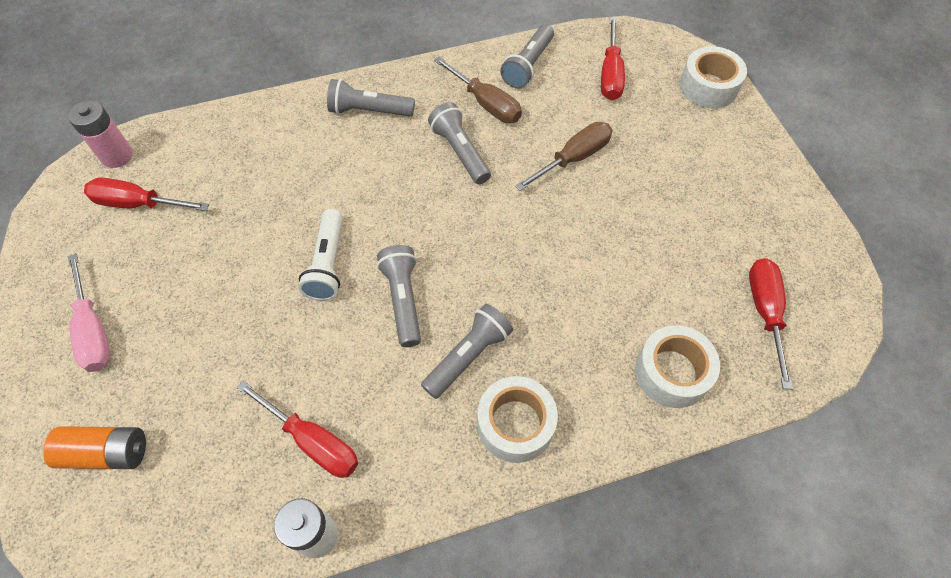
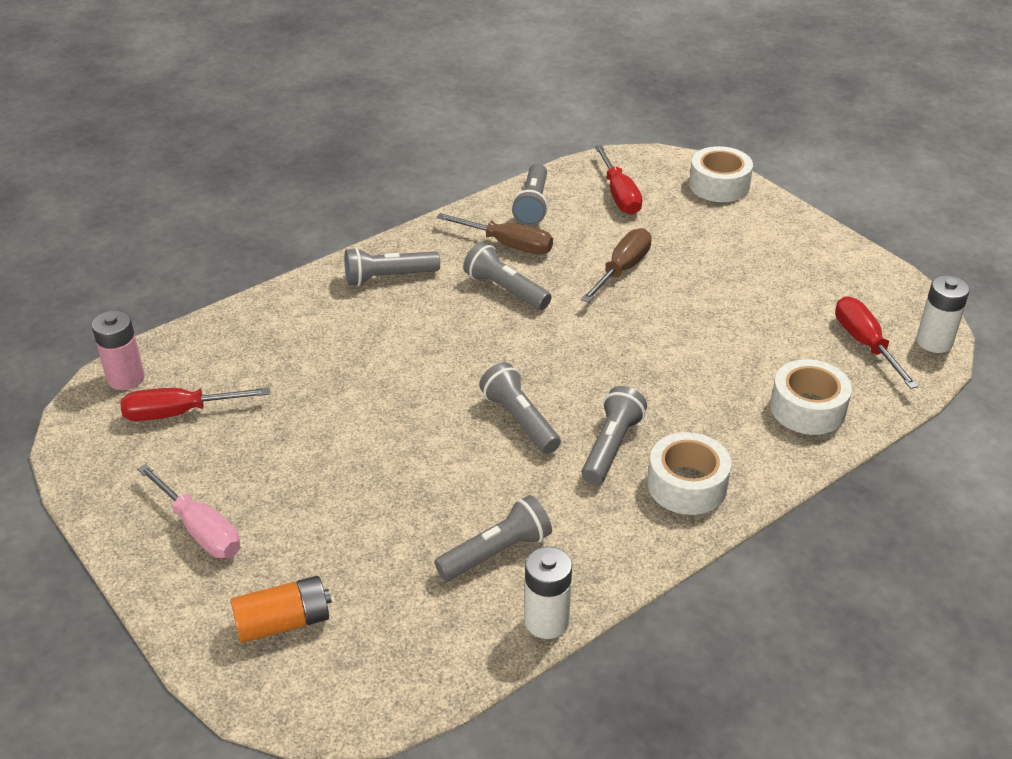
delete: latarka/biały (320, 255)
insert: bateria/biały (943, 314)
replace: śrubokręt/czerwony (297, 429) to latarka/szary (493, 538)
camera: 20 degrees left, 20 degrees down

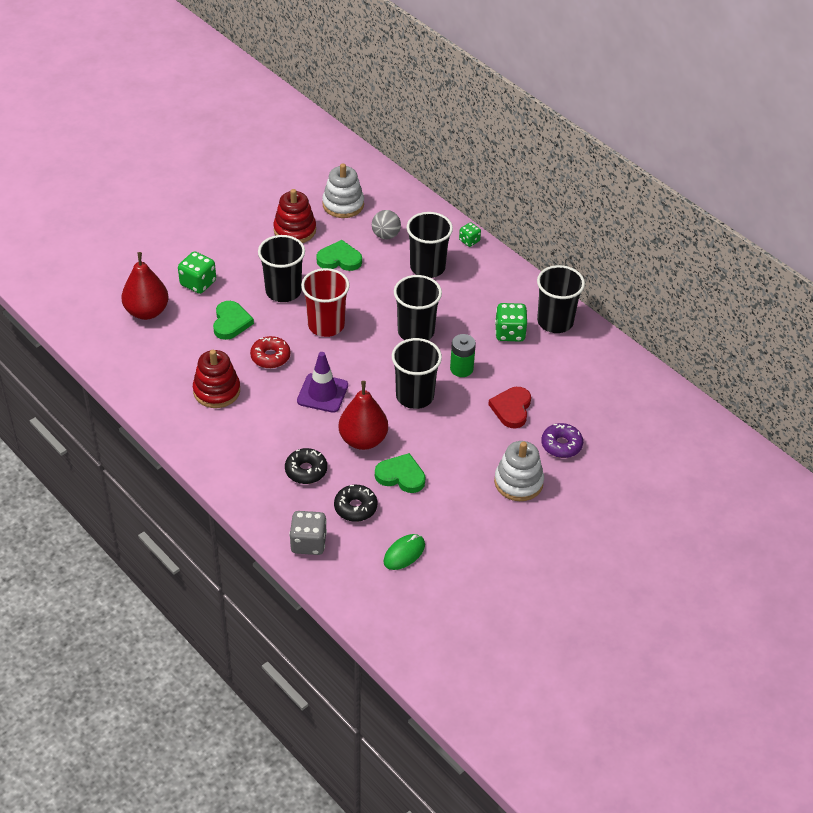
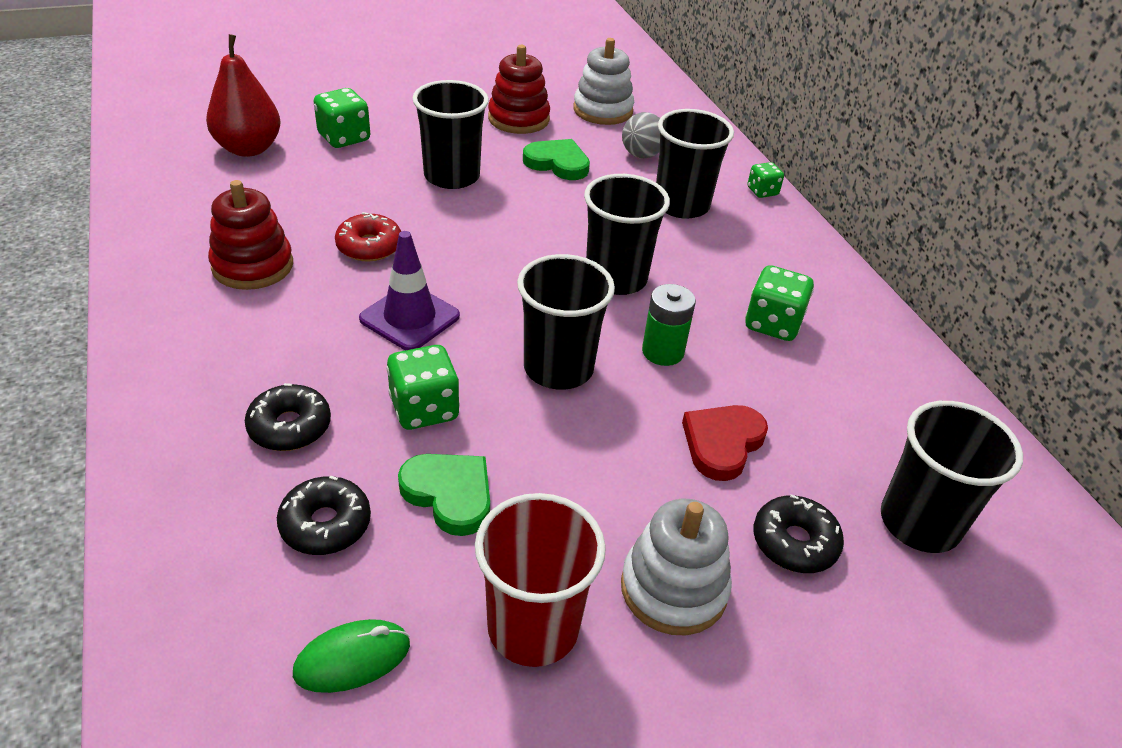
delete: serce/zielony (233, 320); kostka do gry/szary (308, 533)
move: szklanka/czerwony (325, 302) to (540, 580); szklanka/czarny (561, 299) to (952, 477)
replace: gruszka/czerwony (363, 415) to kostka do gry/zielony (423, 387)
recolor: donut/fioletowy (562, 440) to donut/czarny (798, 533)
camera: 20 degrees right, 5 degrees down

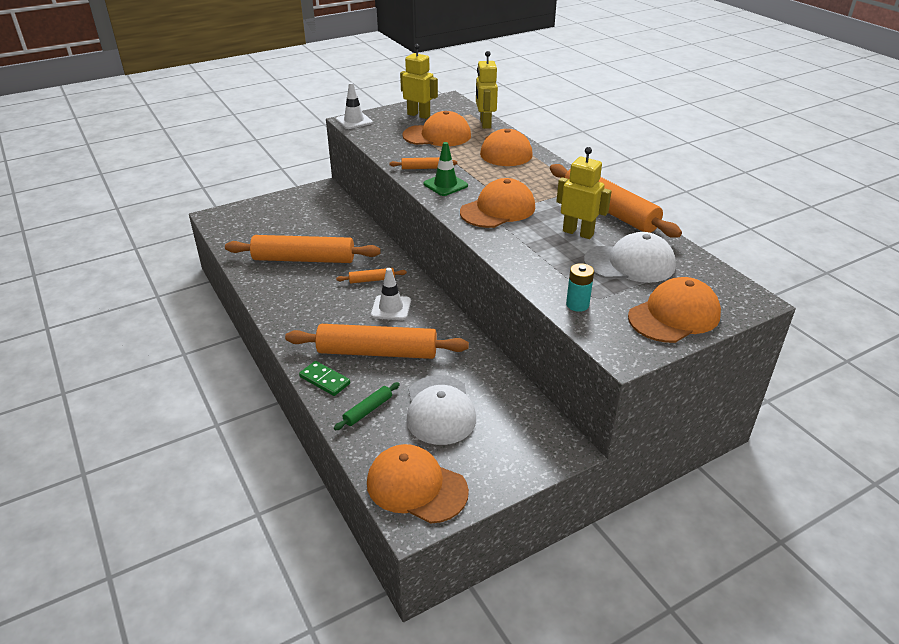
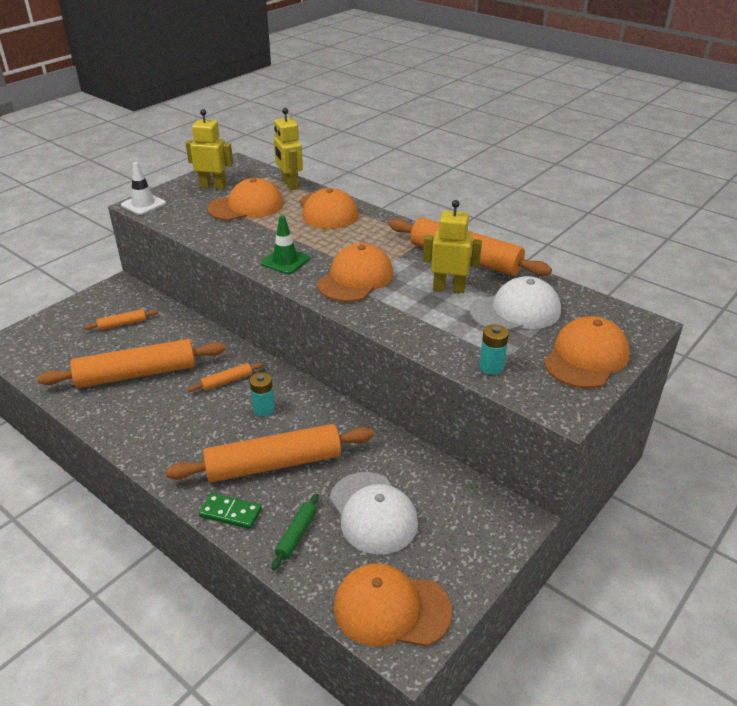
move: wałek do ciasta/pomarańczowy (423, 163) to (121, 319)
replace: pachołek/biały (391, 294) to bateria/turkusowy (262, 394)
camera: 20 degrees left, 0 degrees up

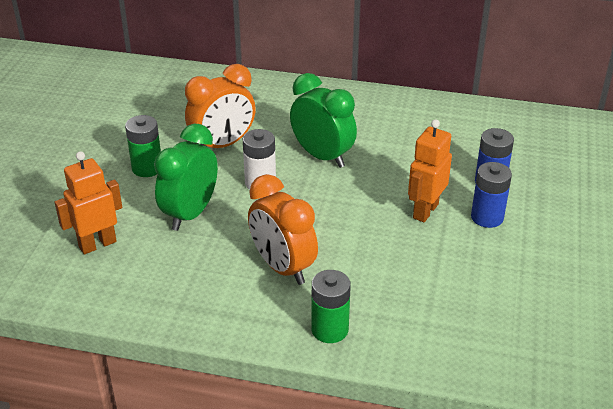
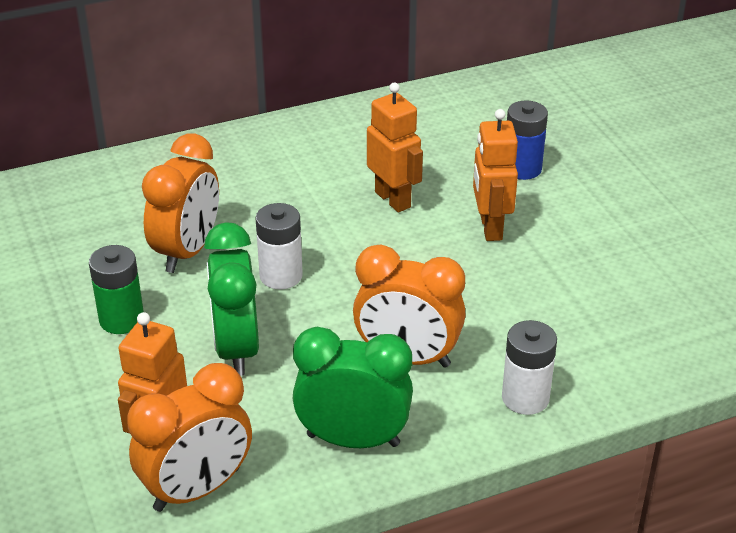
delete: bateria/niebieski (491, 195)
insert: budzik/pomarańczowy (189, 437); robot/pomarańczowy (395, 147)
move: budzik/zielony (323, 120) to (353, 387)
recolor: bateria/zielony (331, 306) to bateria/biały (529, 367)
camera: 35 degrees left, 0 degrees up

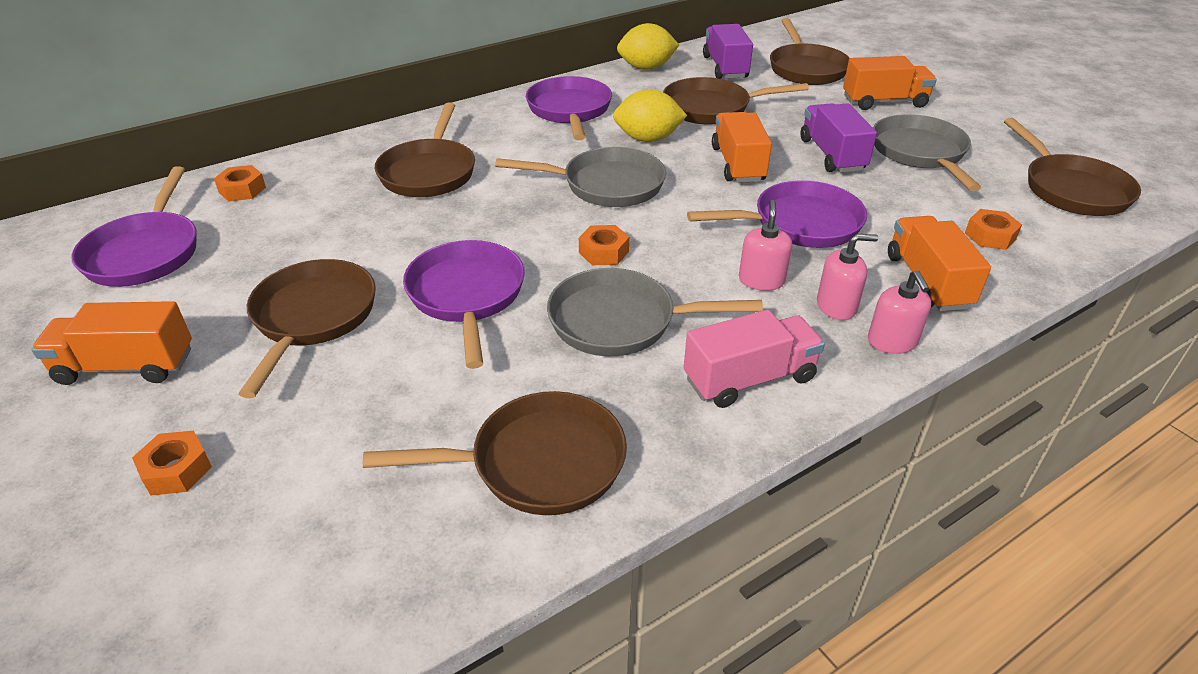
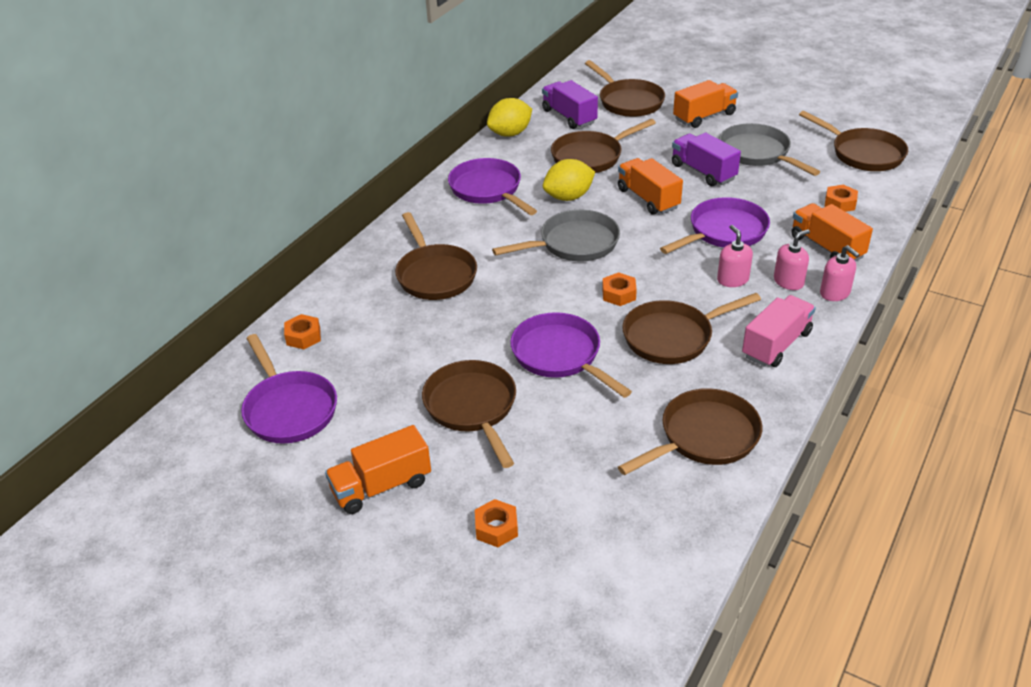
recolor: patelnia/szary (655, 312) to patelnia/brązowy (691, 328)
camera: 25 degrees left, 0 degrees up

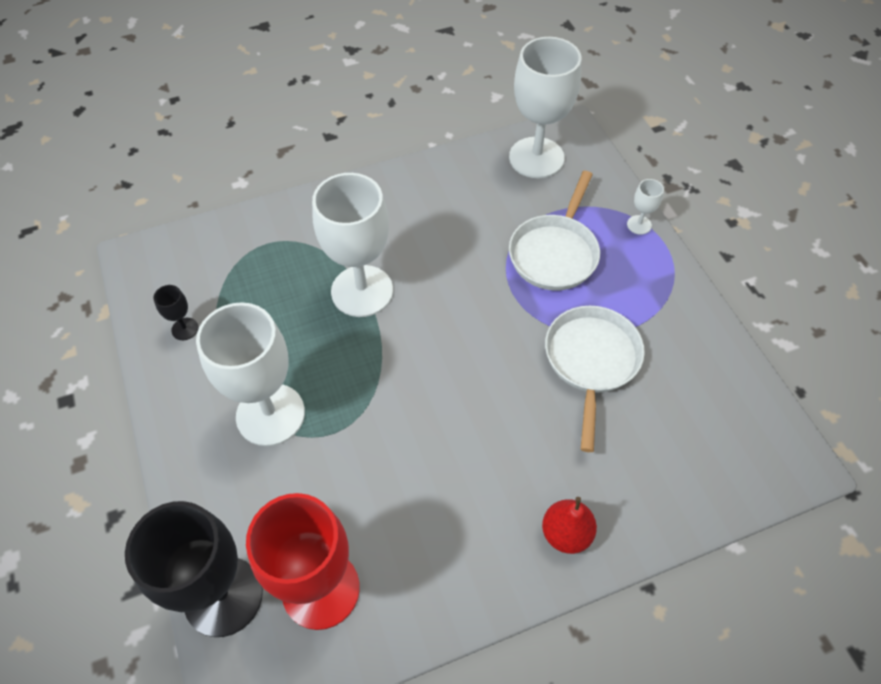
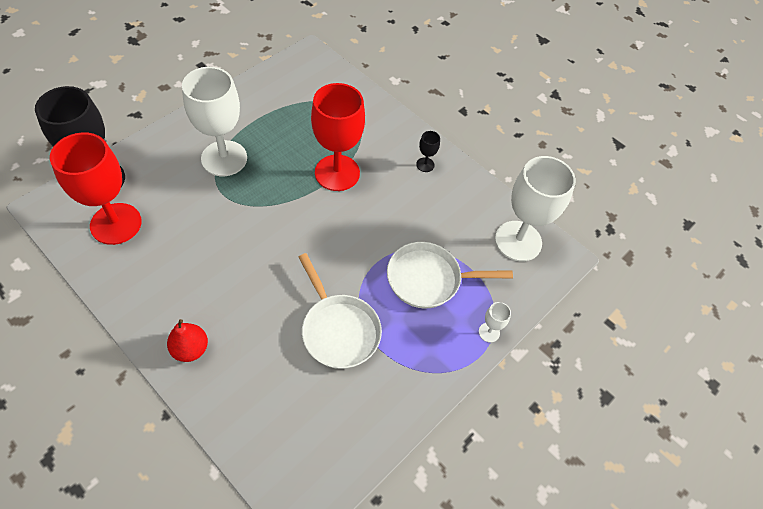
move: kielich/czarny (175, 312) to (428, 151)
recolor: kielich/biały (352, 245) to kielich/czerwony (338, 137)
rotate: patelnia/biały (595, 379) = (340, 311) 75 degrees clockwise
camera: 60 degrees right, 0 degrees up

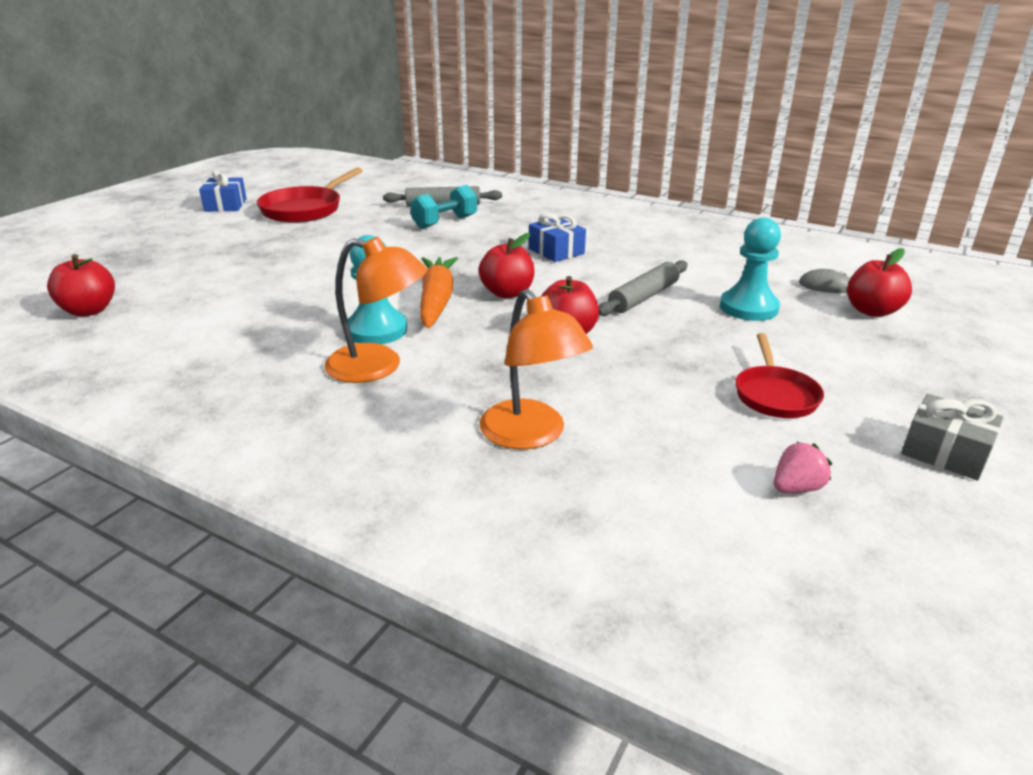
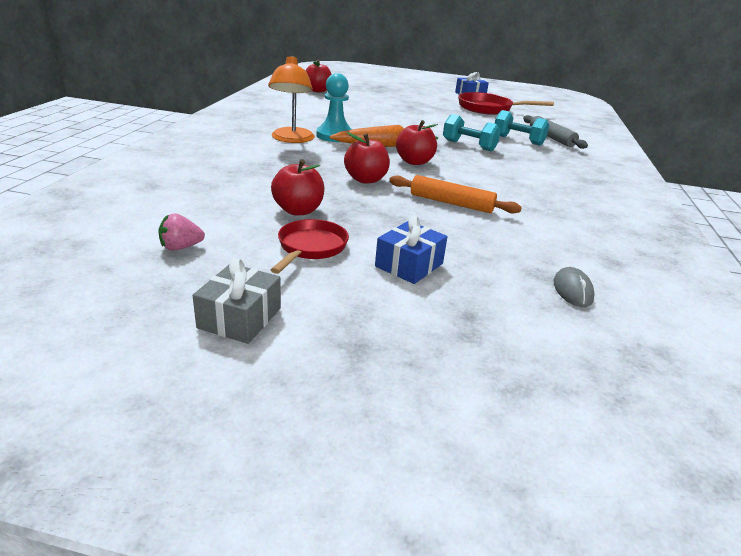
delete: lampka/pomarańczowy (536, 369); pionek/turkusowy (750, 269)
insert: hantel/turkusowy (472, 132)
move: prezent/niebieski (557, 237) to (411, 249); jabłko/czerwony (879, 282) to (297, 187)
recolor: wałek do ciasta/szary (643, 288) to wałek do ciasta/pomarańczowy (455, 194)
rotate: patelnia/czerwony (779, 375) = (310, 246) 120 degrees clockwise; truskawka/różowy (803, 467) = (181, 232) 120 degrees clockwise
camera: 70 degrees right, 0 degrees up

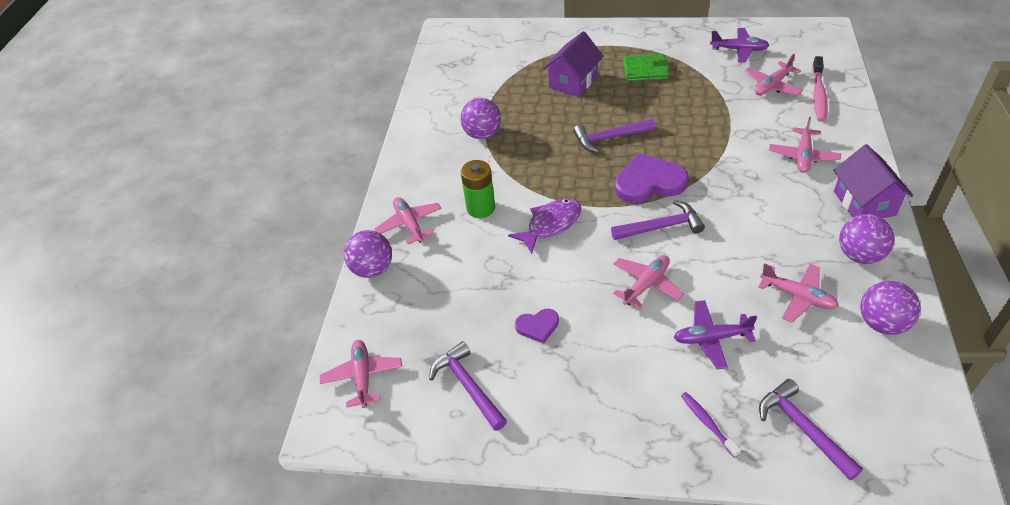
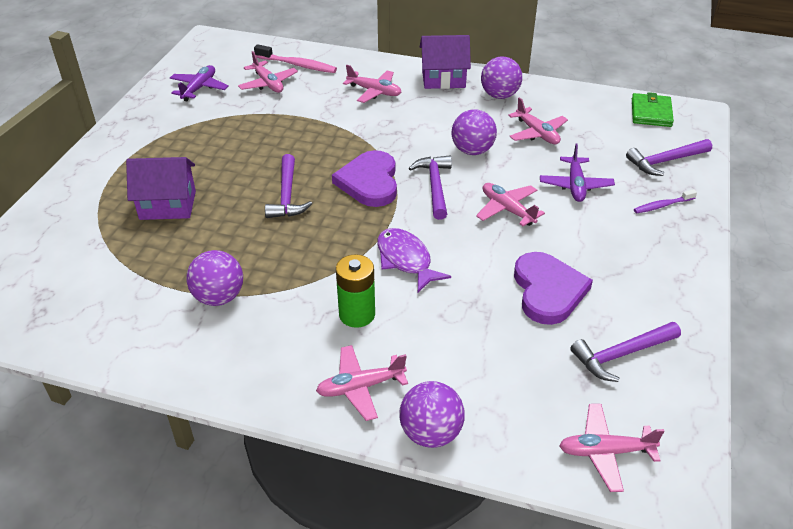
move: portfel/zielony (646, 67) to (653, 109); piłka/fioletowy (890, 308) to (474, 132)
rotate: domek/fioletowy (573, 64) = (161, 188) 45 degrees counterclockwise; samolot/różowy (798, 293) = (538, 120) 105 degrees clockwise
resize: serce/fioletowy (537, 326) = (553, 288) x1.91
camera: 85 degrees left, 5 degrees down

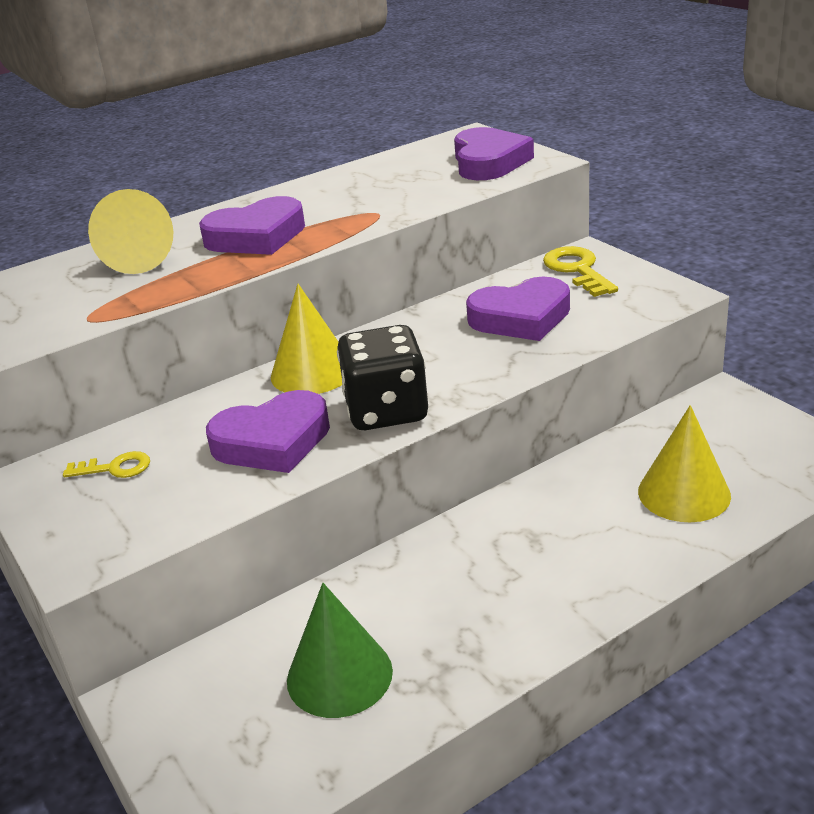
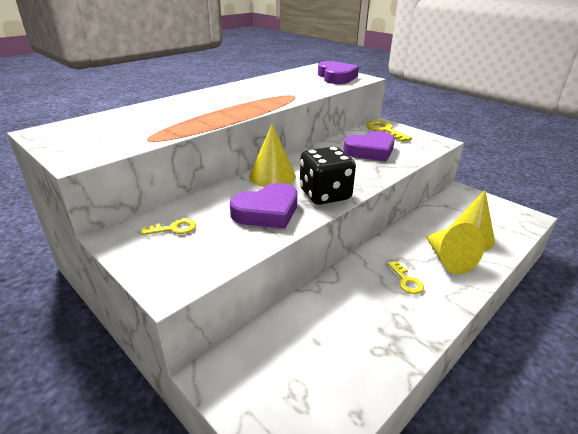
delete: serce/fioletowy (252, 225); stożek/zielony (340, 650)
insert: klucz/żółty (406, 277)
move: stożek/żółty (131, 231) to (455, 248)
camera: 15 degrees left, 0 degrees up

